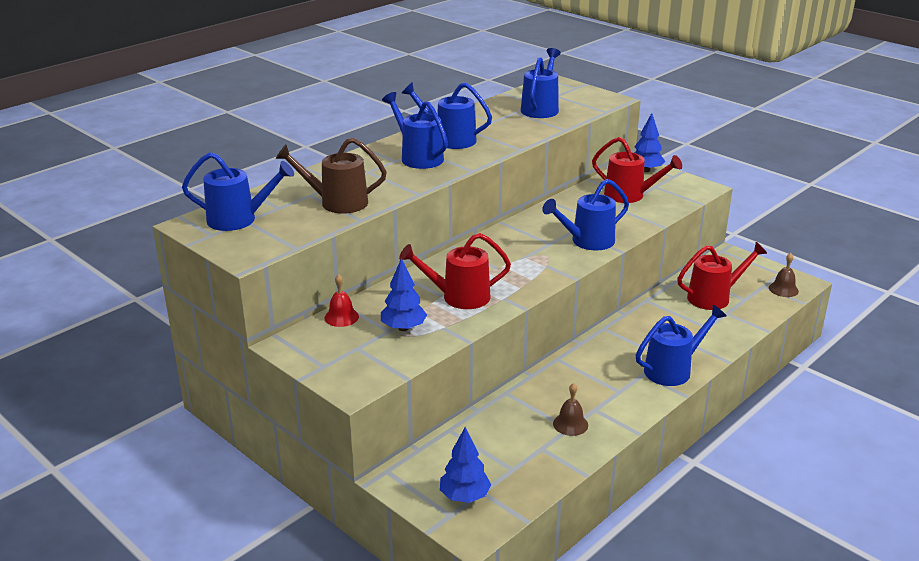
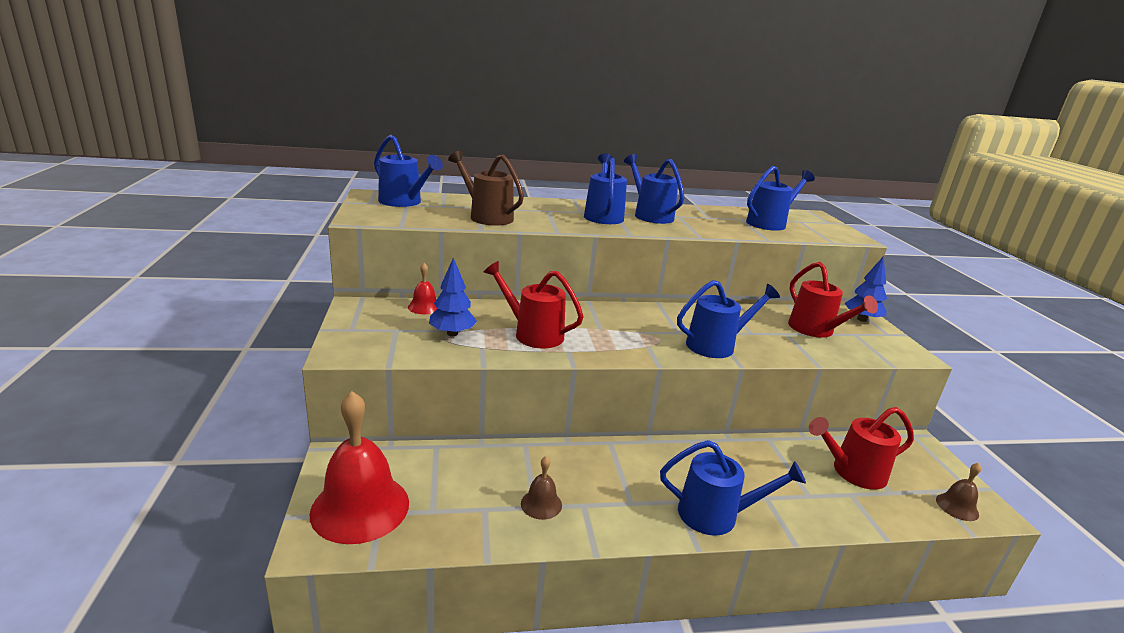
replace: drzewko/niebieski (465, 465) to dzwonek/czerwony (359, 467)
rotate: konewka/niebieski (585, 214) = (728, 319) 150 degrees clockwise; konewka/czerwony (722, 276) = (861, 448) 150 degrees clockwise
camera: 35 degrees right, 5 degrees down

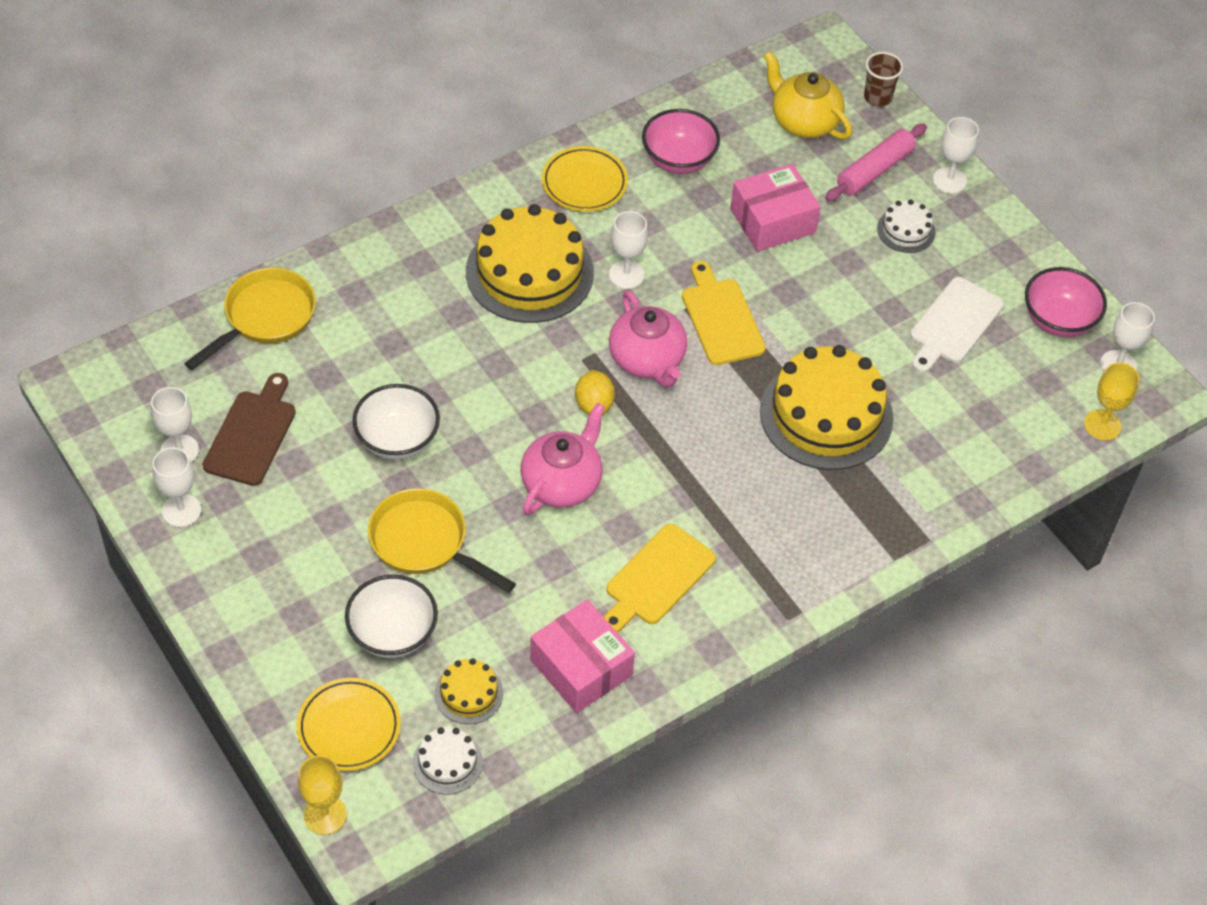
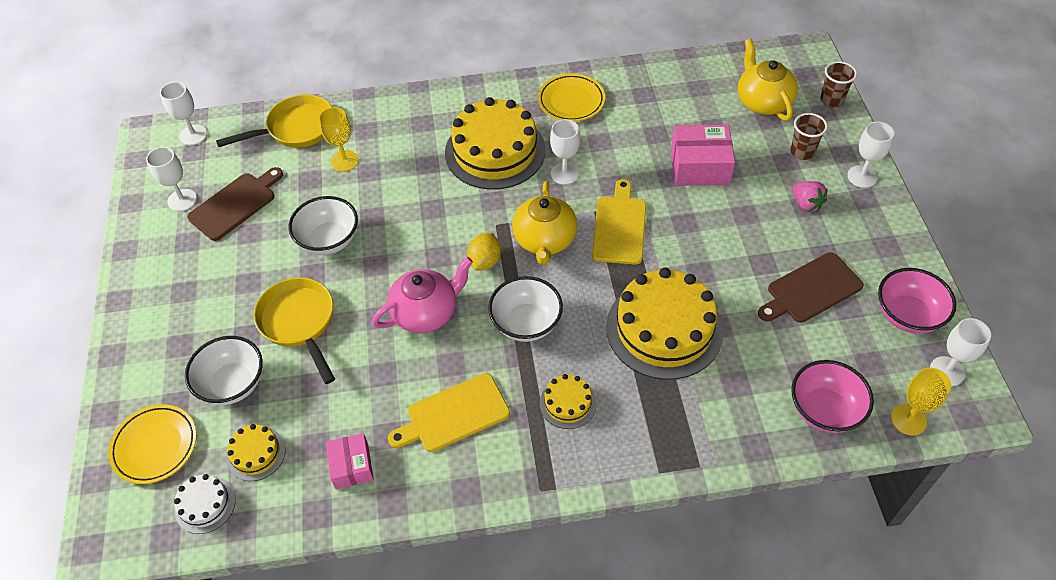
insert: miska/biały (525, 309); tort/żółty (568, 401)
move: kielich/biały (176, 487) to (183, 113); kielich/żółty (322, 795) to (339, 139); miska/różowy (681, 141) to (832, 396)
replace: wałek do ciasta/różowy (876, 162) to szklanka/brązowy (809, 136); tort/biały (906, 226) to truskawka/różowy (810, 196)
recolor: imbryk/różowy (648, 339) to imbryk/żółty (544, 223); deska do krojenia/biały (957, 325) to deska do krojenia/brązowy (811, 287)
resize: pudełko/różowy (582, 656) = (350, 461) x0.62
camera: 30 degrees right, 0 degrees up

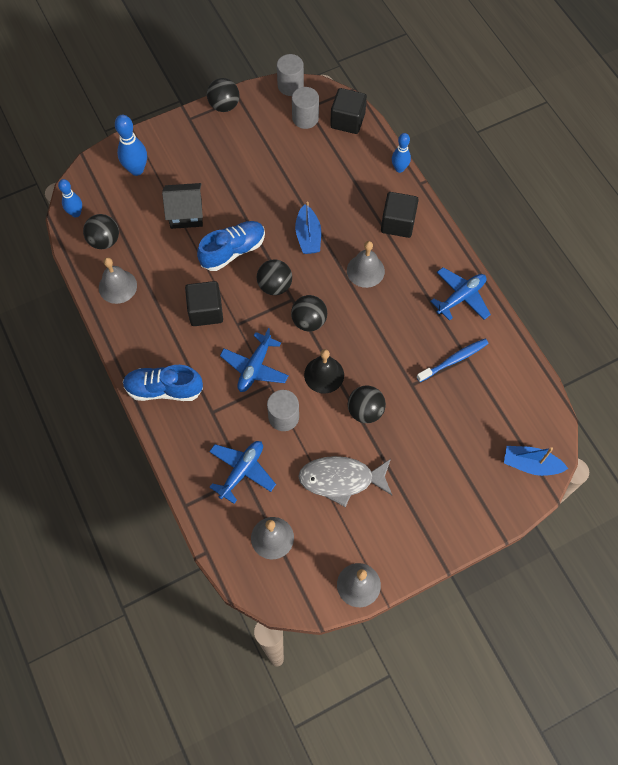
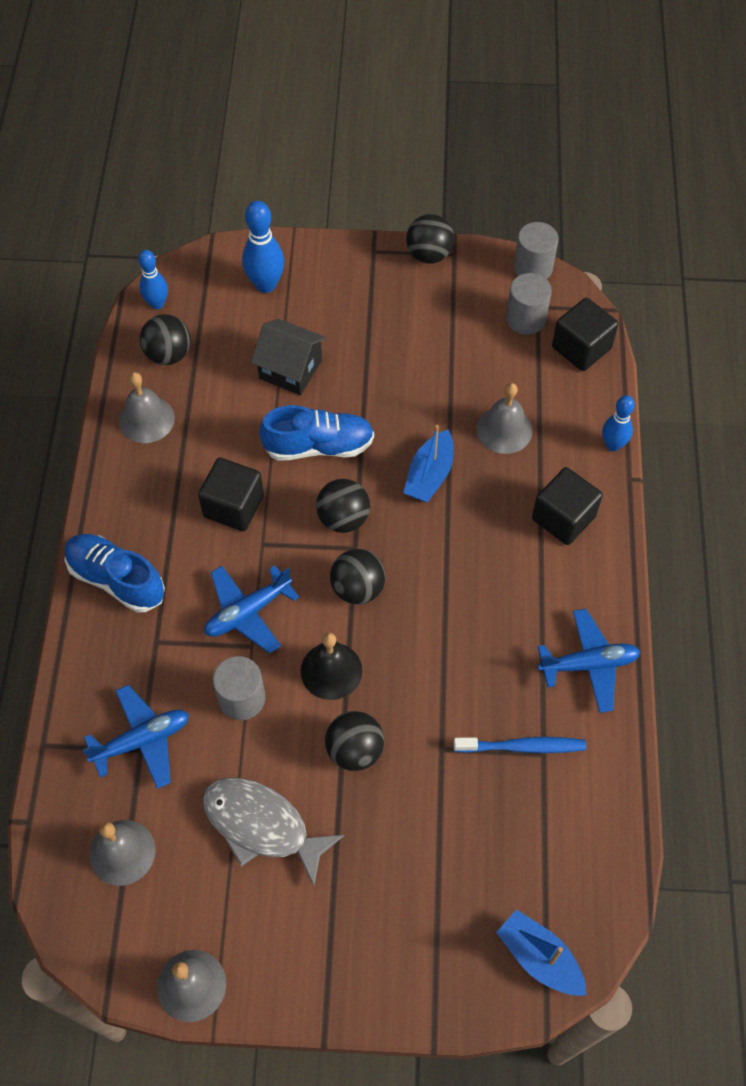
move: dzwonek/szary (366, 264) to (504, 418)
camera: 30 degrees right, 5 degrees down

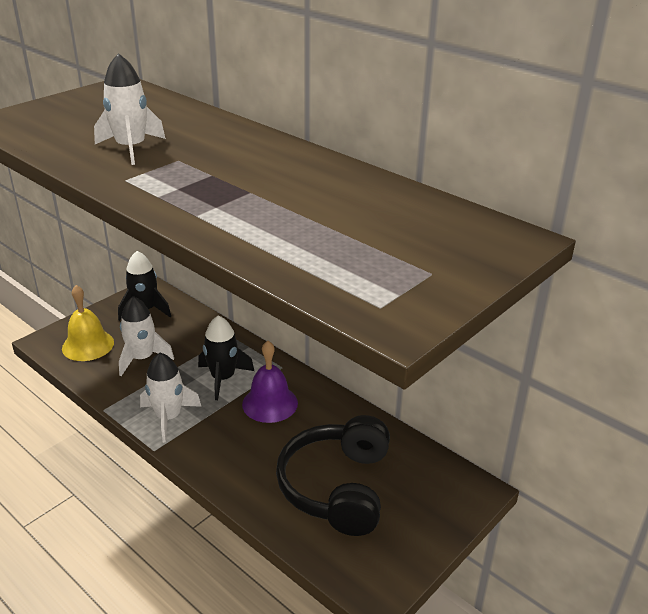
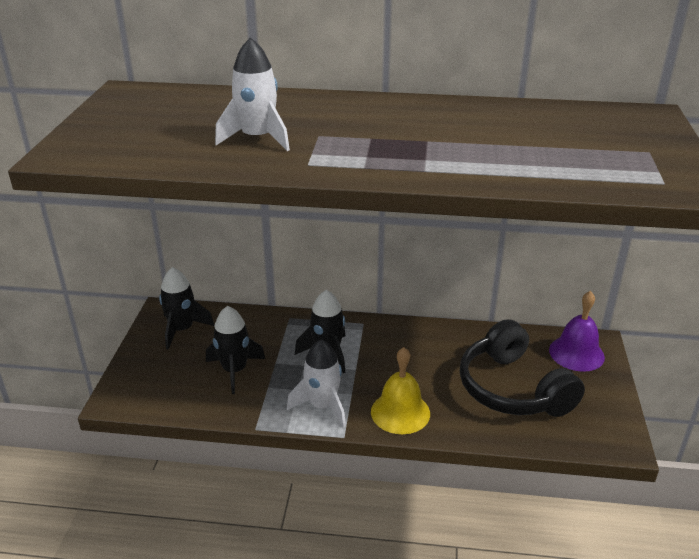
move: dzwonek/żółty (88, 323) to (400, 390); dzwonek/fioletowy (270, 382) to (577, 331)
recolor: rakieta/biały (146, 336) to rakieta/czarny (235, 350)
camera: 35 degrees left, 0 degrees up

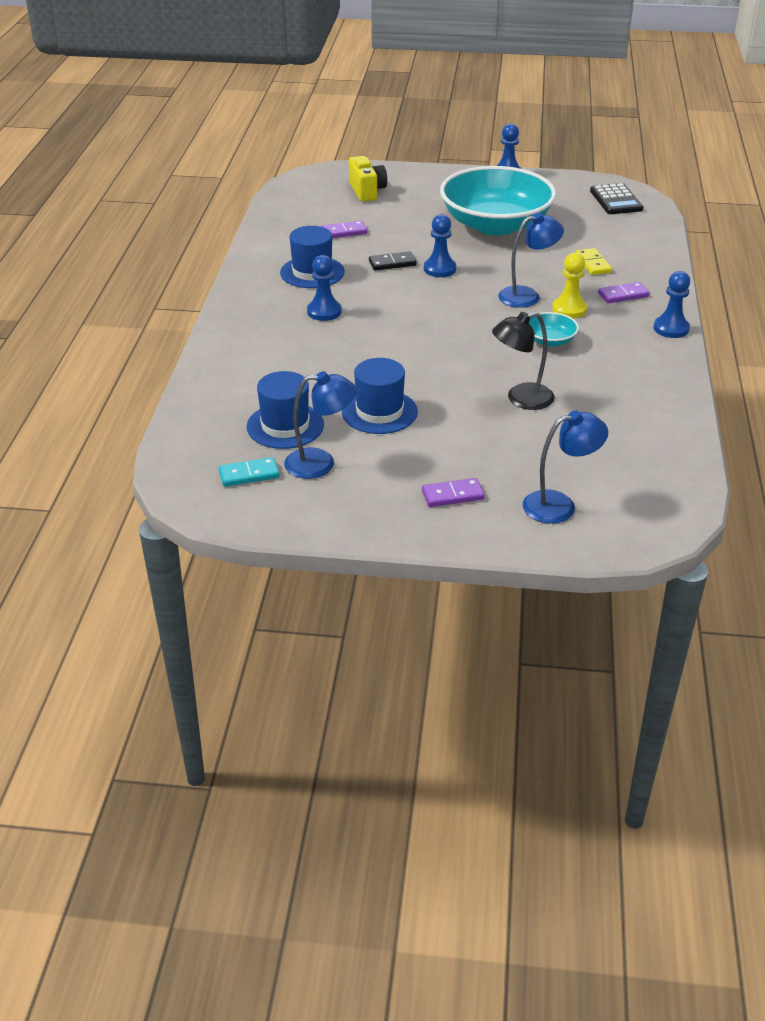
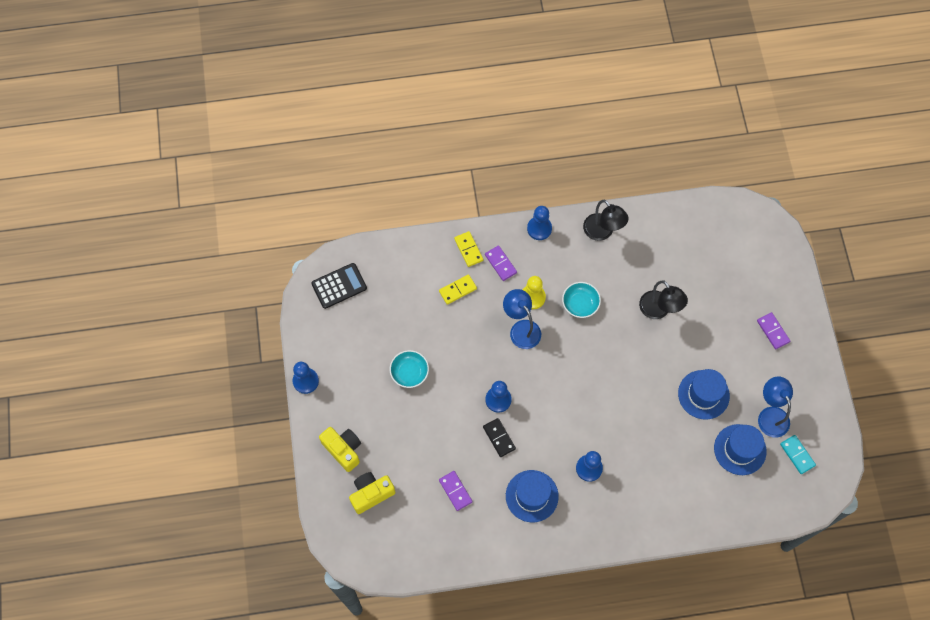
delete: lampka/niebieski (565, 467)
insert: aparat fotograficzny/żółty (340, 449); kostka domina/żółty (468, 249); lampka/czarny (606, 220)
resize: miska/turkusowy (498, 200) = (409, 369) x0.41
camera: 105 degrees left, 30 degrees up

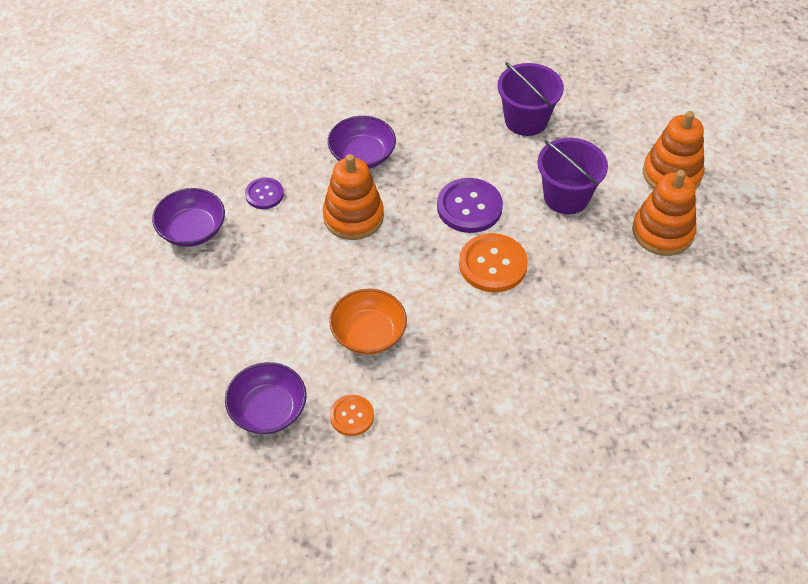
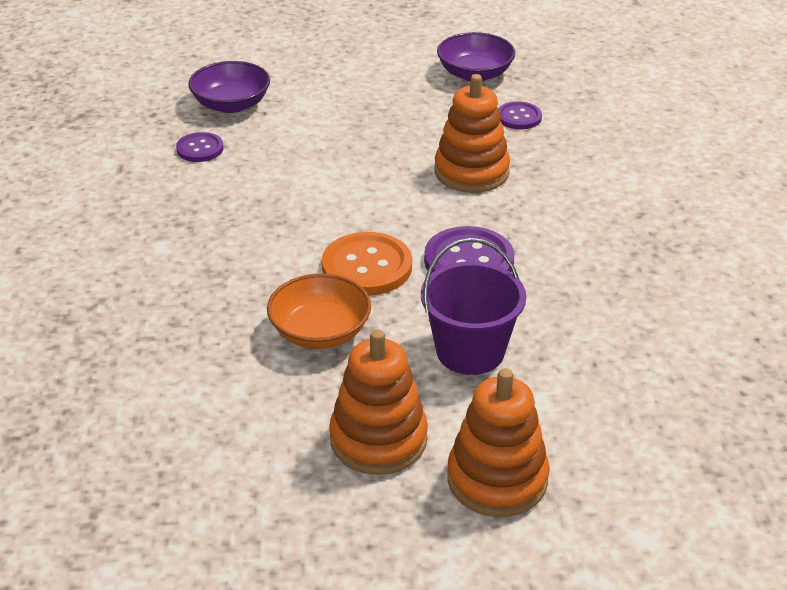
delete: miska/fioletowy (362, 142); wiadro/fioletowy (531, 99)
move: miska/pomarańczowy (368, 321) to (319, 311)
recolor: guzik/pomarańczowy (352, 415) to guzik/fioletowy (200, 147)
camera: 100 degrees right, 15 degrees down

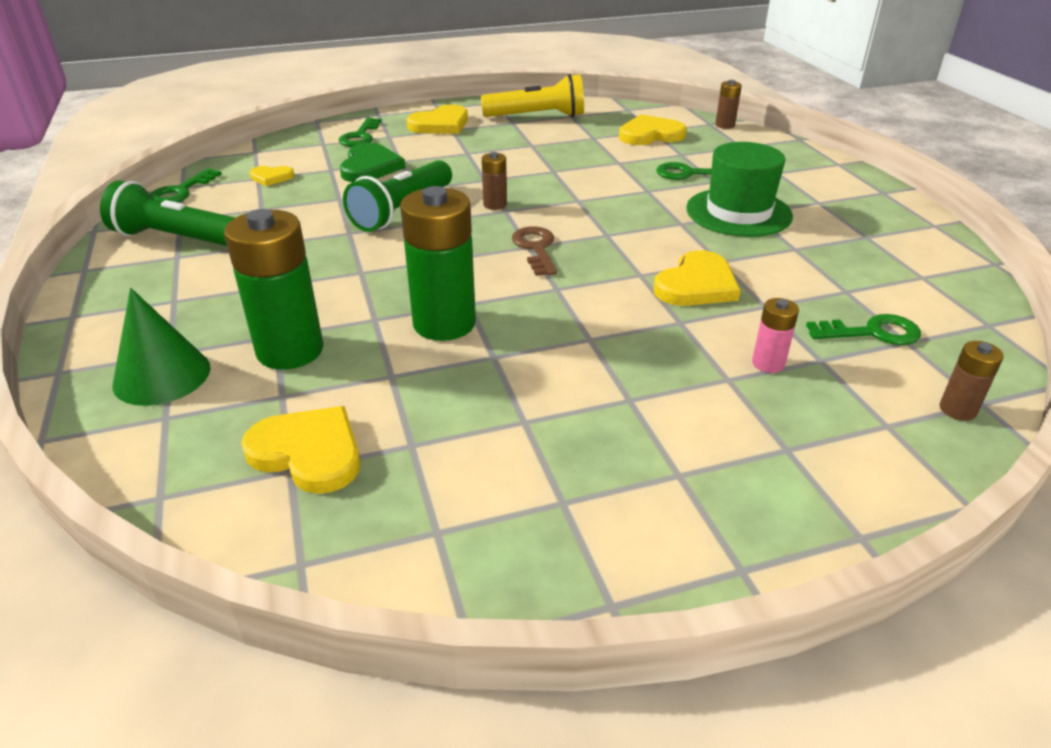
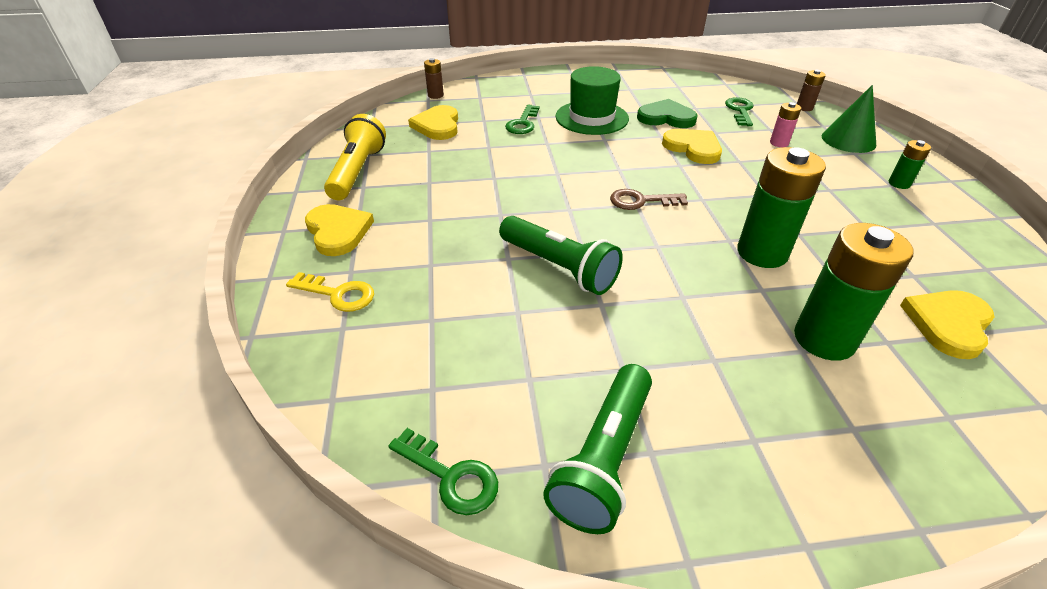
delete: serce/żółty (272, 176); bateria/brązowy (494, 181)
insert: bateria/zielony (910, 164)
move: stożek/zielony (161, 347) to (849, 119); serce/zielony (372, 162) to (667, 113)
recolor: klucz/zielony (360, 132) to klucz/żółty (330, 292)
camera: 80 degrees left, 5 degrees up

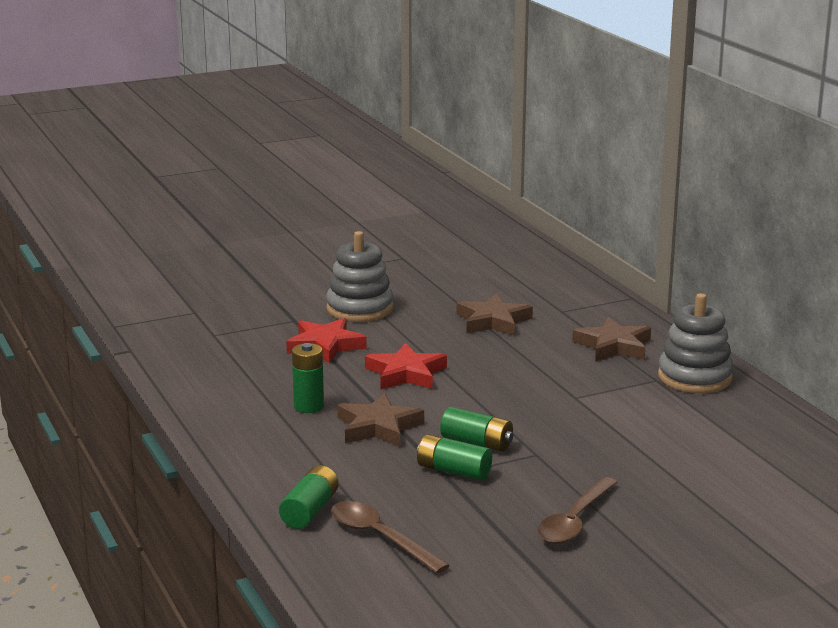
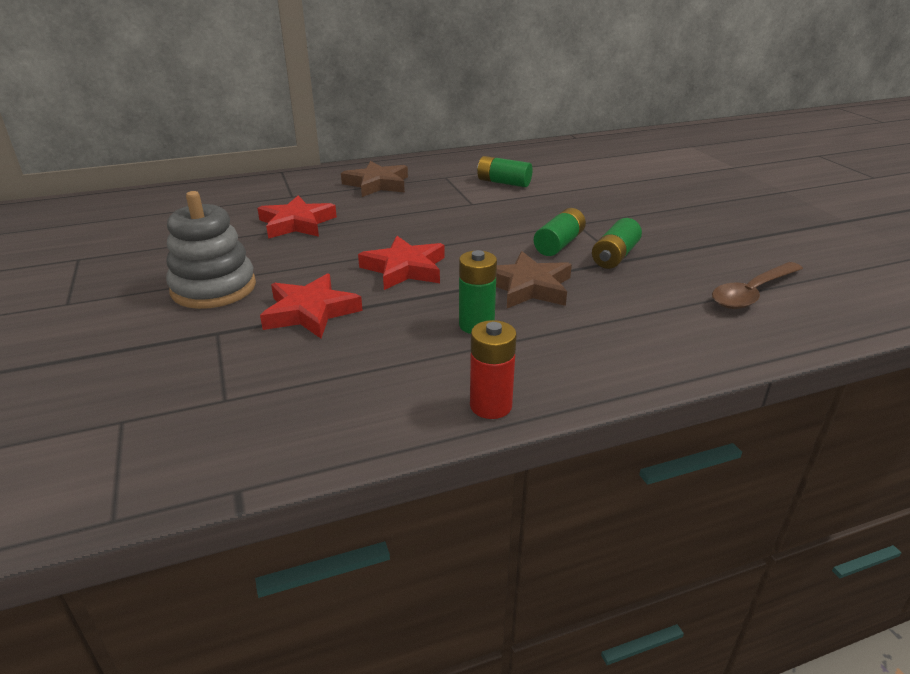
delete: łyżka/brązowy (578, 510); zabawka nakładanka/szary (696, 343)
insert: bateria/czerwony (493, 369)
move: bateria/zielony (309, 497) to (505, 171)
recolor: gwiazda/brązowy (495, 314) to gwiazda/czerwony (297, 217)
camera: 85 degrees left, 10 degrees up

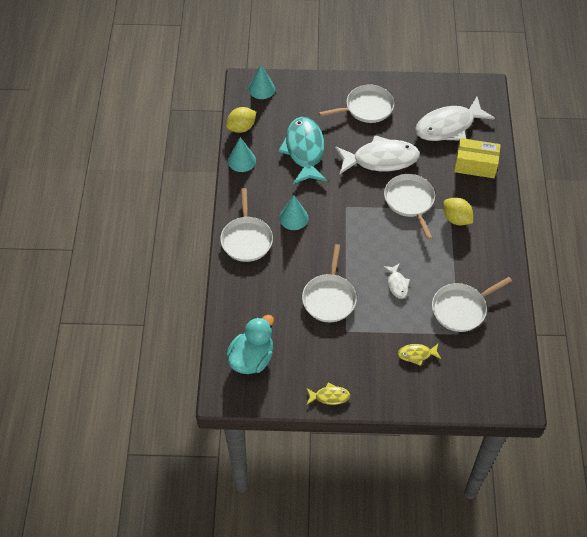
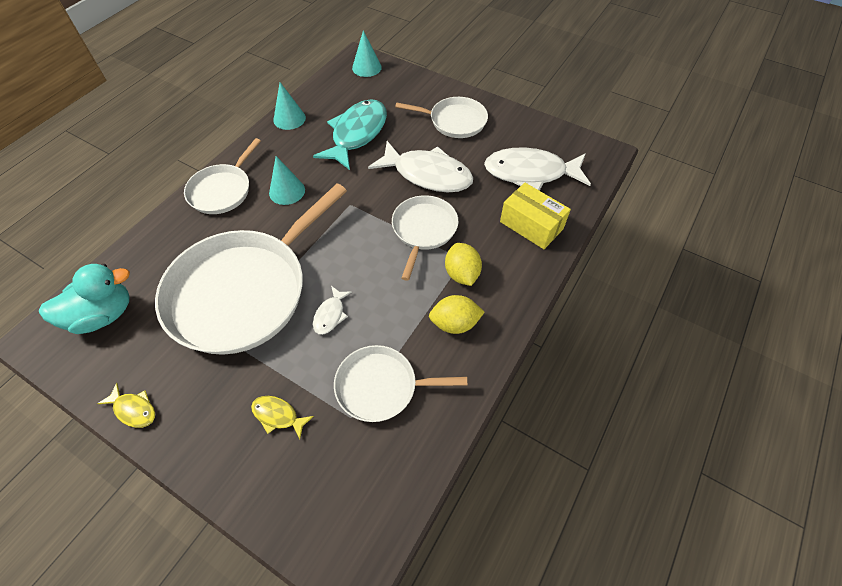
move: cytryna/żółty (241, 120) to (457, 314)
resize: patelnia/biały (329, 283) = (251, 269) x1.93
camera: 30 degrees right, 0 degrees up

